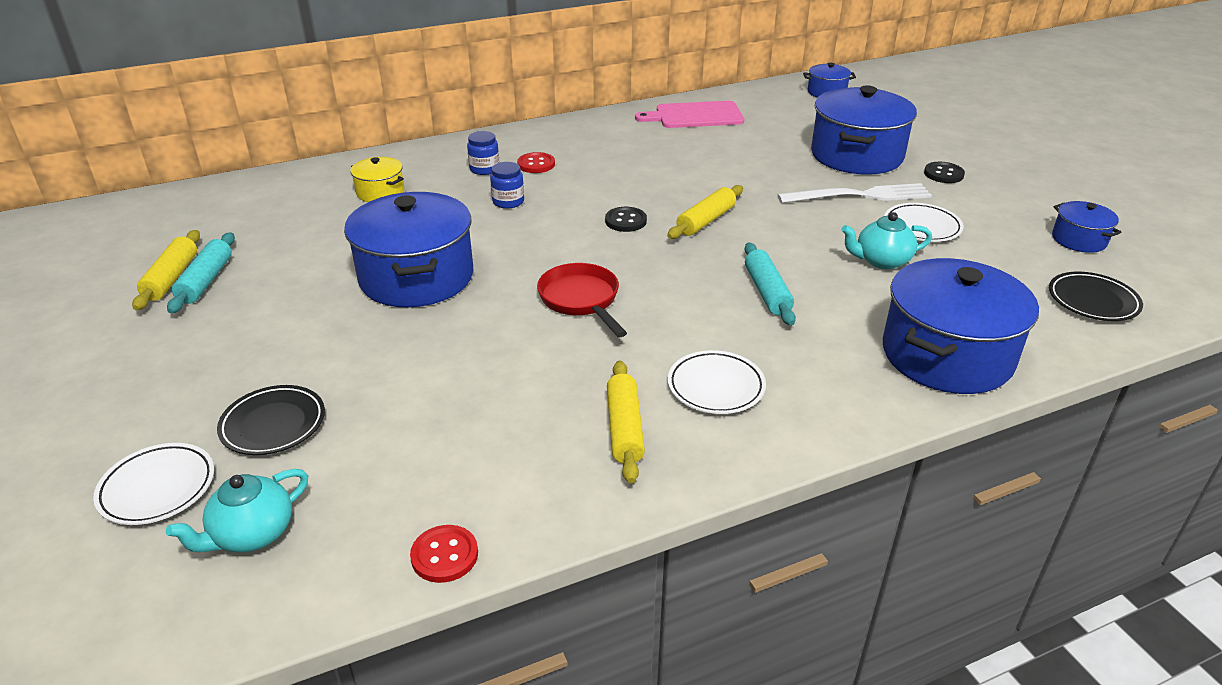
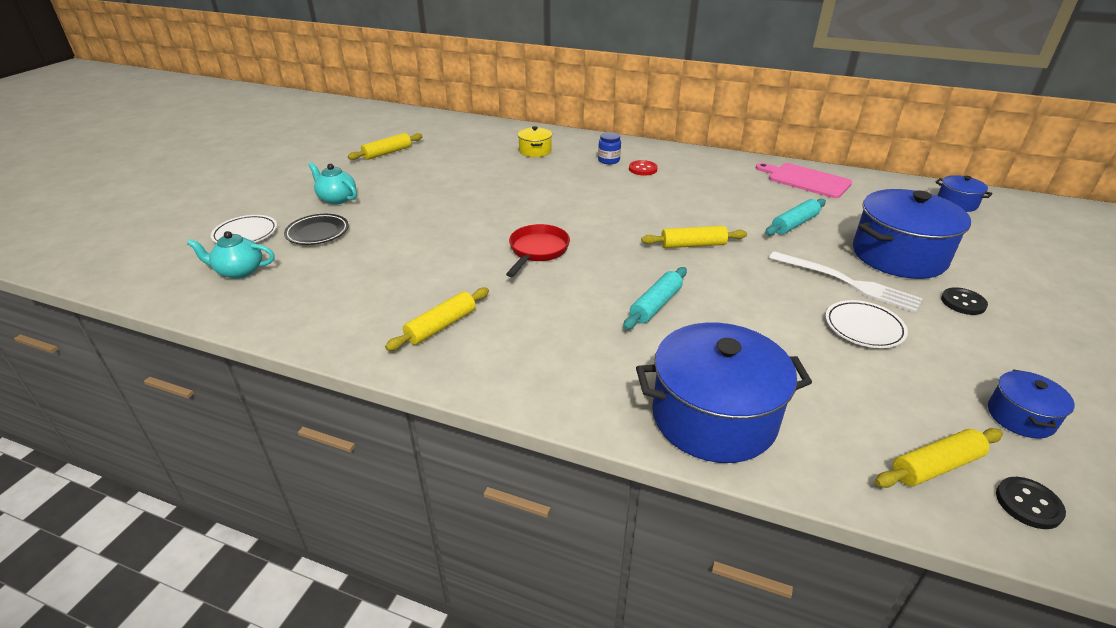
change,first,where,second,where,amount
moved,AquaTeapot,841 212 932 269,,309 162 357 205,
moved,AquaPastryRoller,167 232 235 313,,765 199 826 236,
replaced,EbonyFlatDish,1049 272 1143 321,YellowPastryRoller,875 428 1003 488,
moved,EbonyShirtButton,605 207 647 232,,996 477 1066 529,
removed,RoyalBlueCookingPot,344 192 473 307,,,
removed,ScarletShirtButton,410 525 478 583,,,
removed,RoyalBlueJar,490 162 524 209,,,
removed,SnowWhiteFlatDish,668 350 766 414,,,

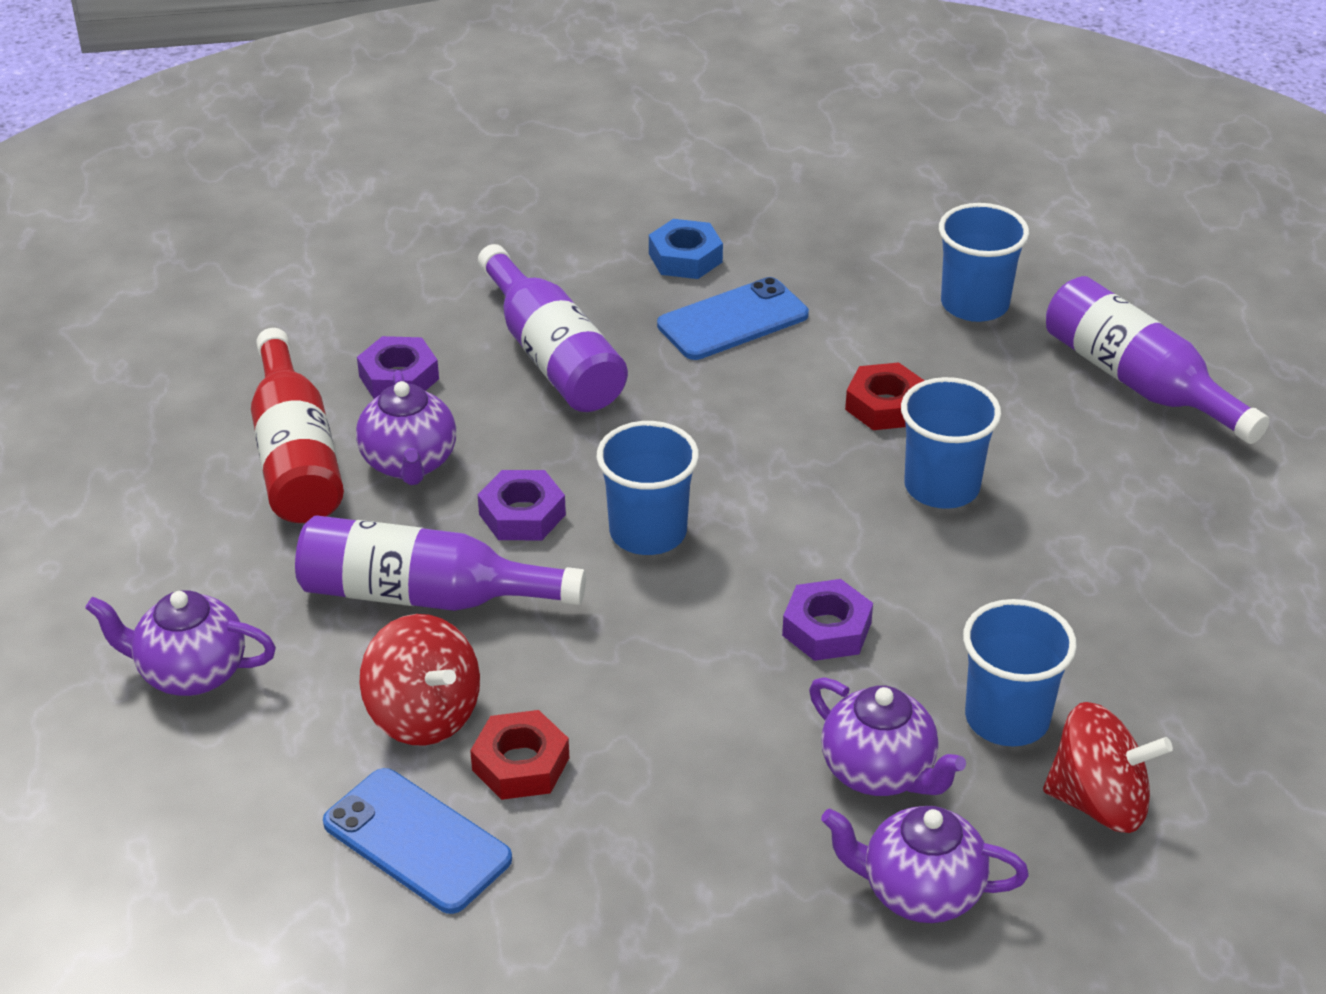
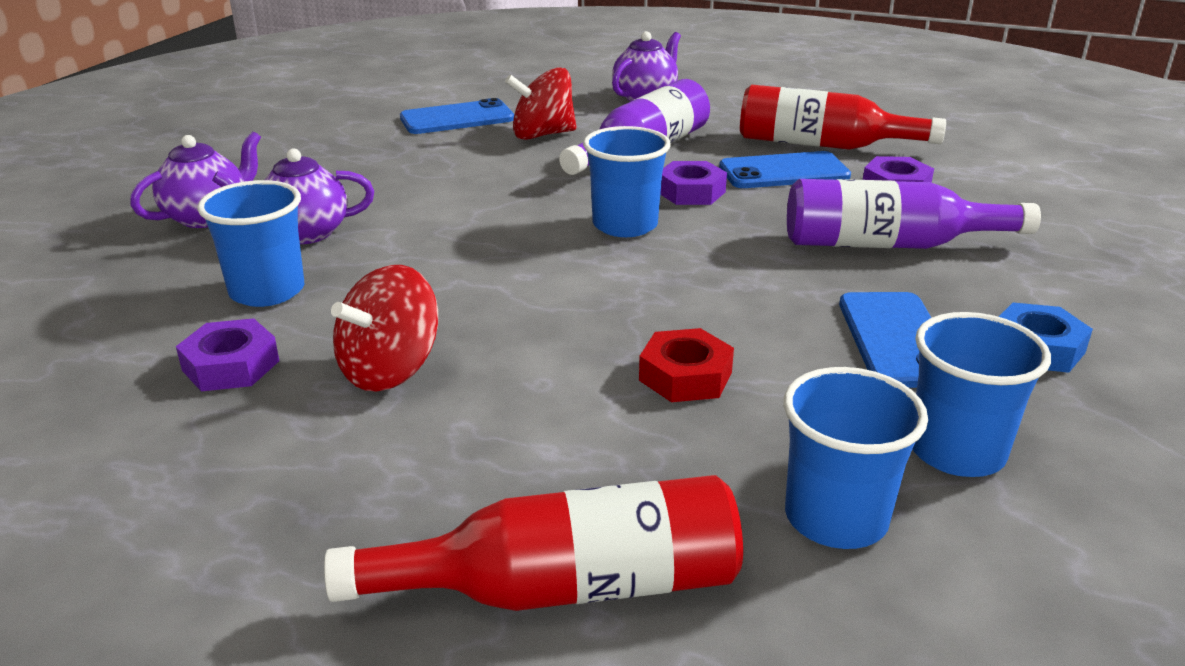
change,first,where,second,where,amount
moved,RoyalPurpleHexNut,782 579 873 661,,176 318 279 391,
recoloured,RoyalPurpleDrinkBottle,1046 276 1269 444,ScarletDrinkBottle,324 475 743 611,
moved,ScarletToyTop,1043 702 1173 833,,331 265 438 392,
replaced,RoyalPurpleTeapot,356 370 456 485,RoyalBlueMobilePhone,719 151 851 188,
moved,RoyalBlueTumbler,901 377 1001 509,,913 312 1051 477,
removed,ScarletHexNut,470 710 569 800,,,

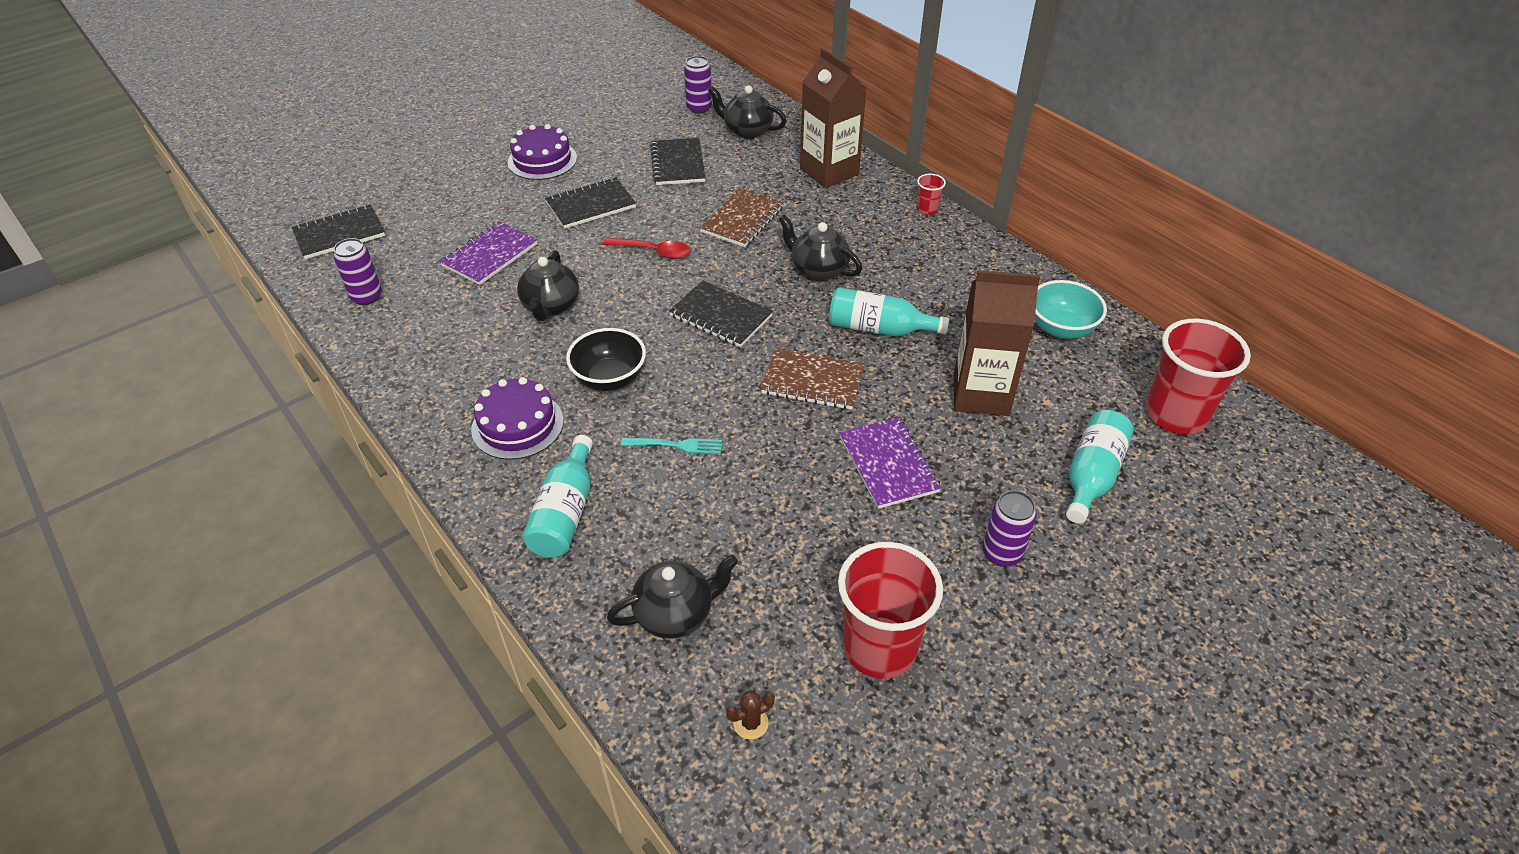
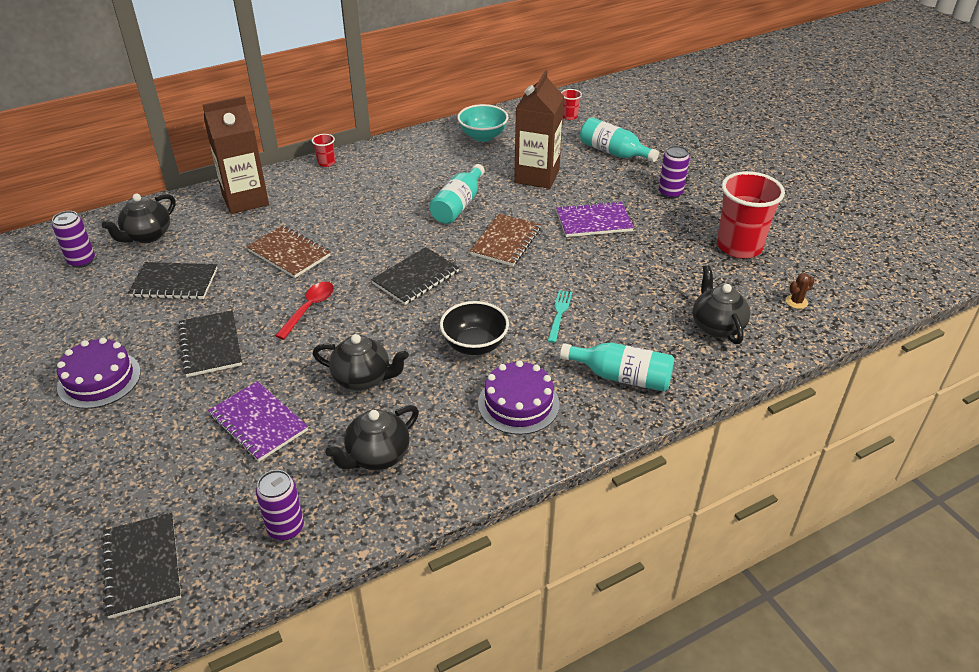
change,first,where,second,where,amount
moved,EbonyTeapot,779 215 862 281,,325 405 419 470,
resized,ScarletTumbler,1146 319 1251 434,,561 89 582 120,x0.44
turned,BrownPricklyPlant,726 691 775 740,,786 273 815 309,75 degrees clockwise

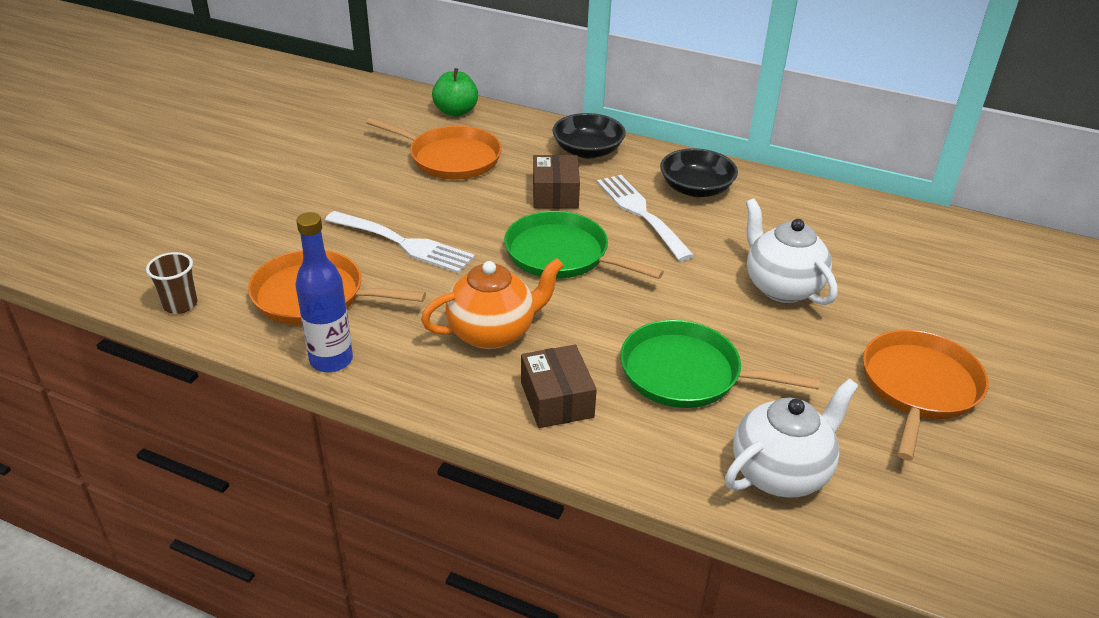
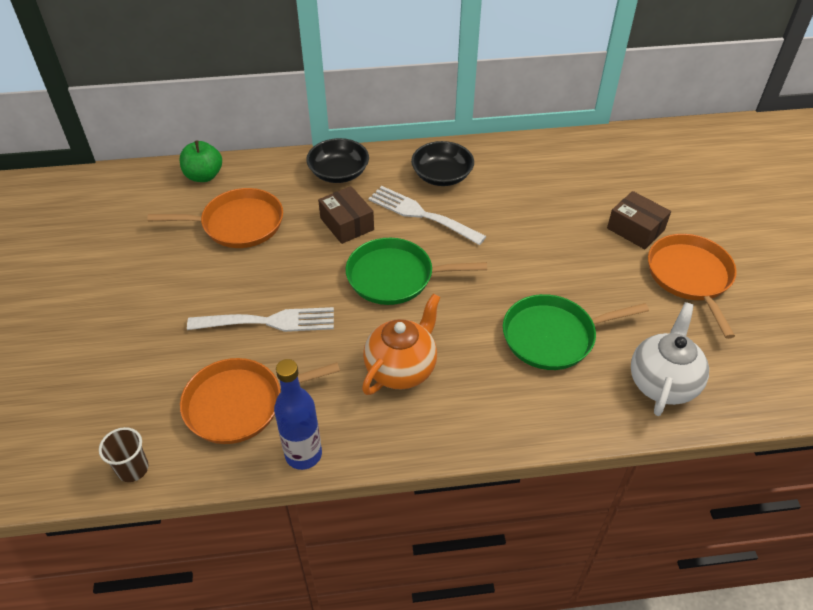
change,first,where,second,where,amount
moved,BrownParcel,521 345 597 428,,607 191 671 249,
removed,SnowWhiteTeapot,746 198 838 305,,,

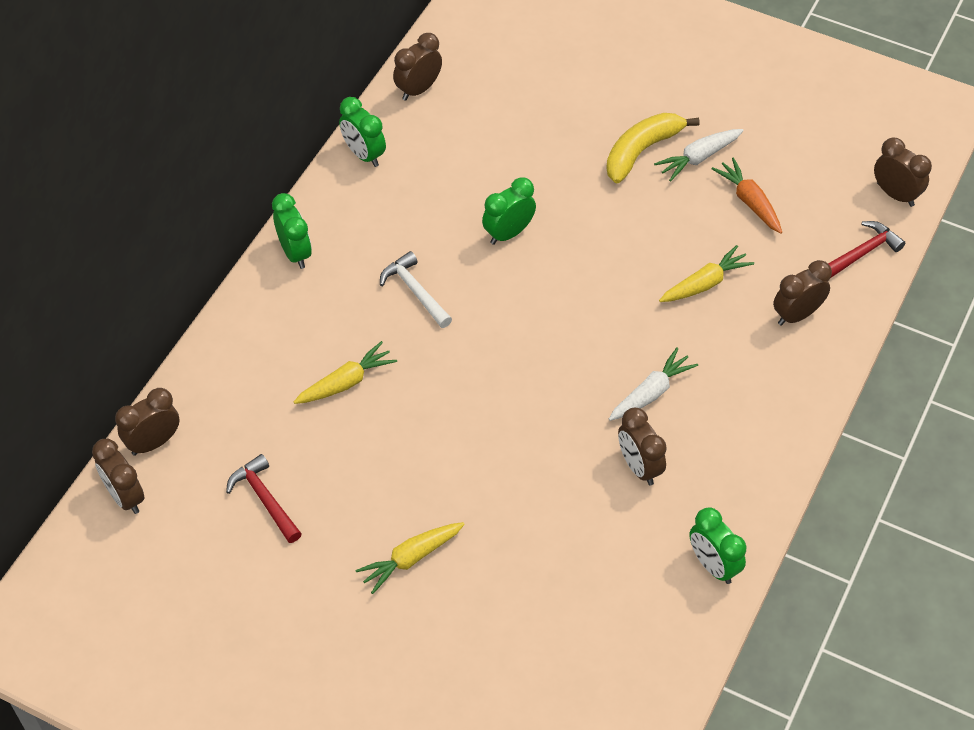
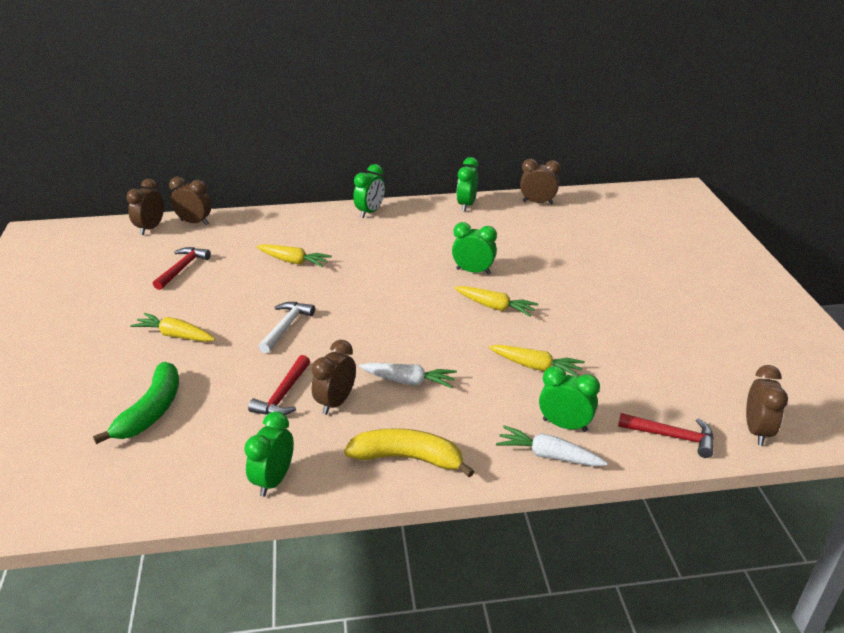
change,first,where,second,where,amount
added,,,EmeraldBanana,93 362 179 444,
added,,,ScarletHammer,248 355 310 415,
moved,SnowWhiteHammer,380 251 452 328,,259 302 315 354,
moved,YellowBanana,606 113 700 183,,344 428 475 478,
added,,,YellowRootVegetable,454 286 539 317,
moved,SnowWhiteRootVegetable,654 129 744 181,,496 425 608 466,
recoloured,BrownClock,773 260 832 326,EmeraldClock,539 366 600 432,
removed,OrangeColouredRootVegetable,711 157 782 234,,,

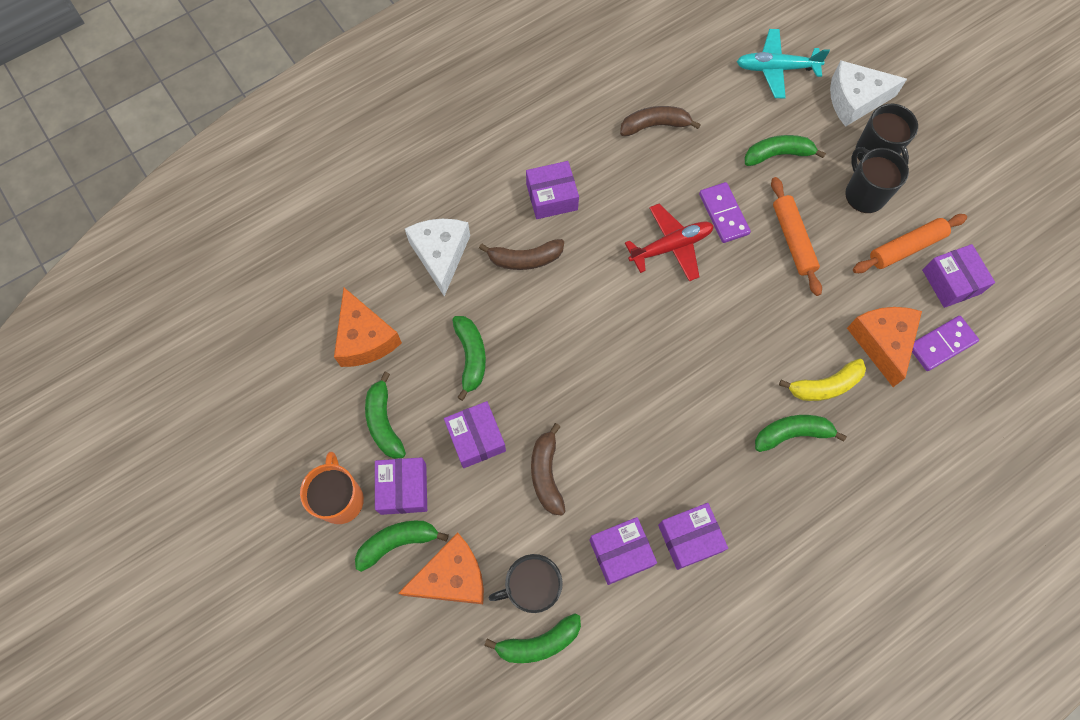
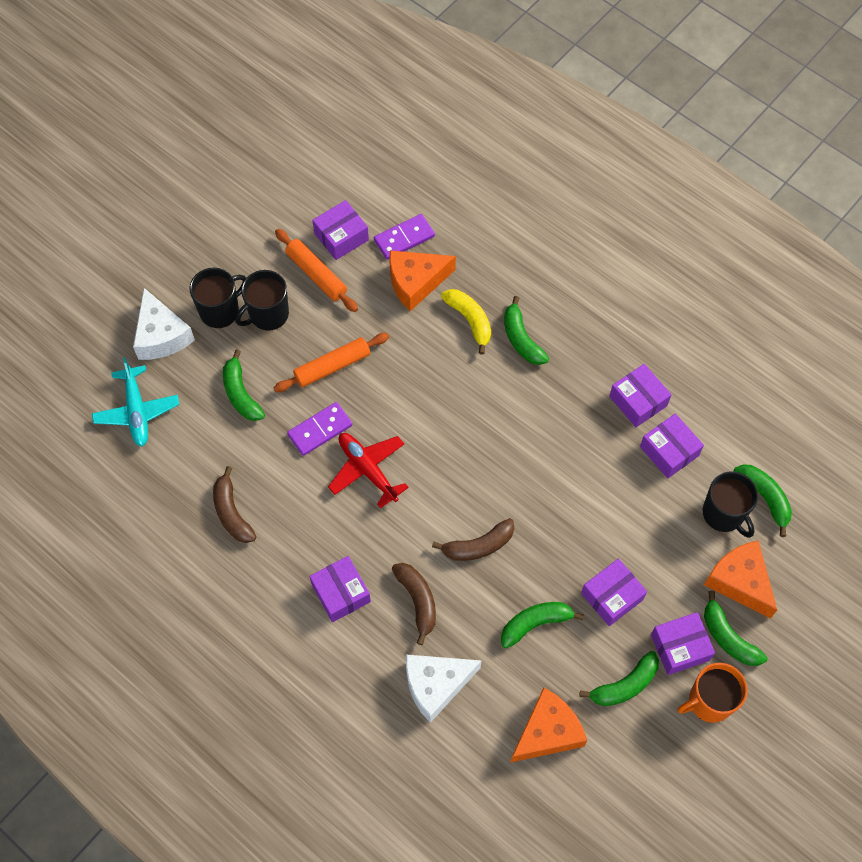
change,first,where,second,where,amount
turned,RoyalPurpleDominoPiece,912 316 979 371,,374 214 435 260,75 degrees counterclockwise
moved,BrownBanana,531 423 566 516,,432 518 514 561,

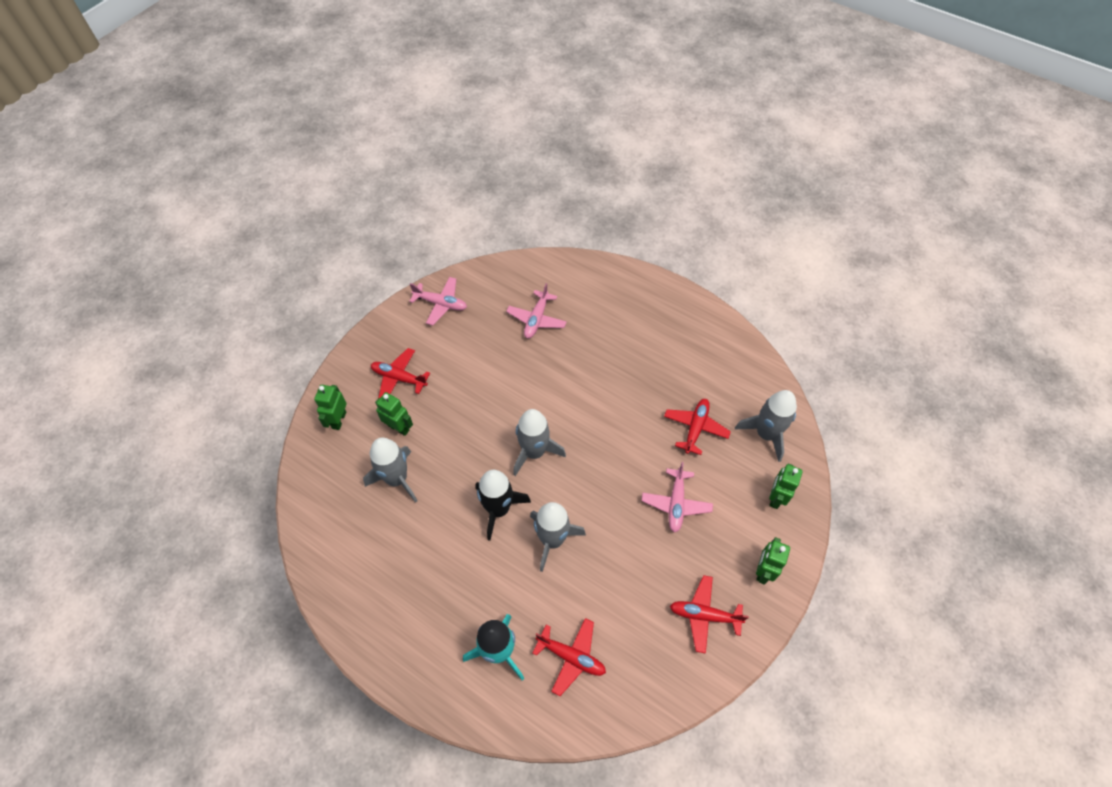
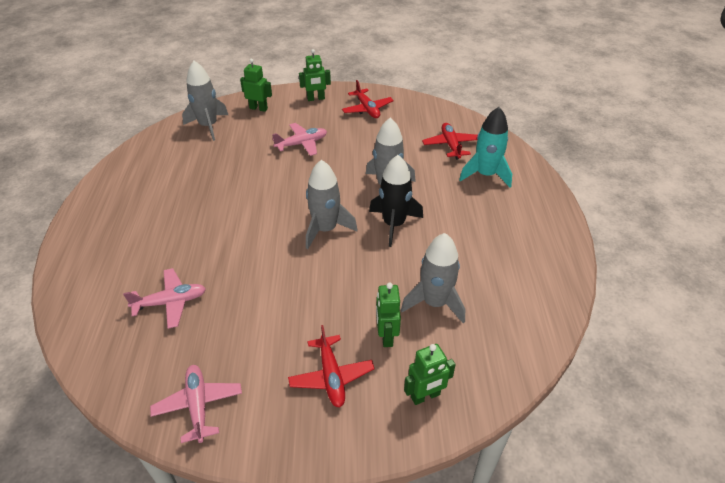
change,first,where,second,where,amount
turned,EmeraldRobotFigure,769 464 803 509,,240 59 272 112,150 degrees counterclockwise
removed,ScarletToyPlane,664 399 731 455,,,

